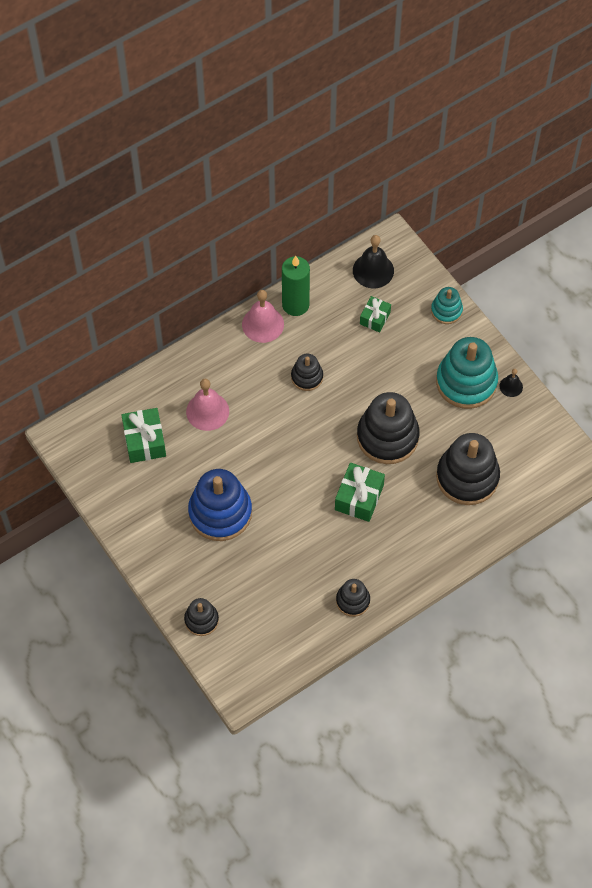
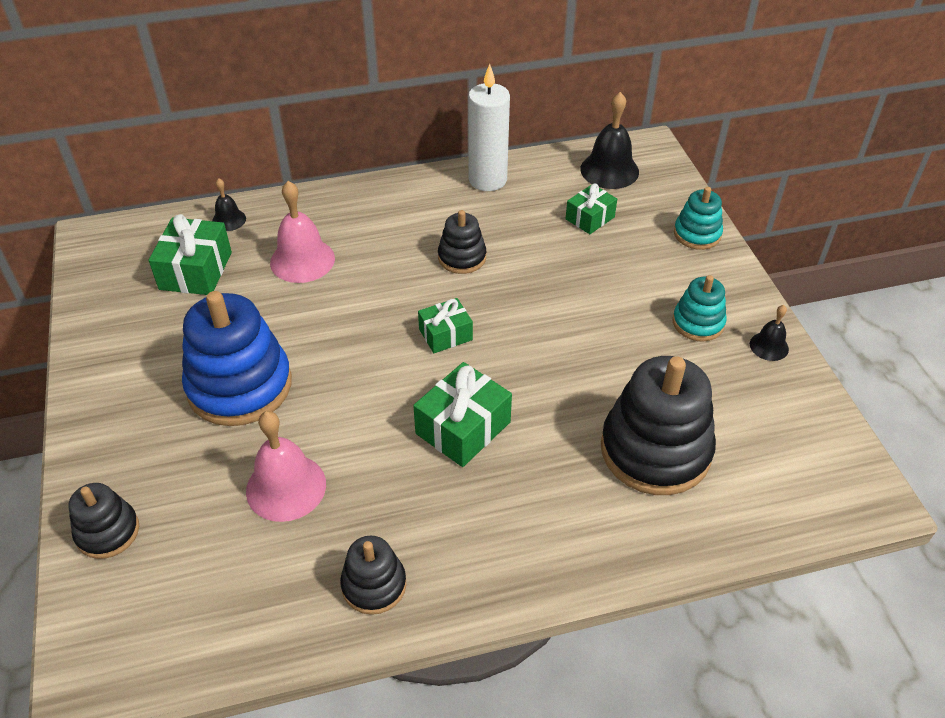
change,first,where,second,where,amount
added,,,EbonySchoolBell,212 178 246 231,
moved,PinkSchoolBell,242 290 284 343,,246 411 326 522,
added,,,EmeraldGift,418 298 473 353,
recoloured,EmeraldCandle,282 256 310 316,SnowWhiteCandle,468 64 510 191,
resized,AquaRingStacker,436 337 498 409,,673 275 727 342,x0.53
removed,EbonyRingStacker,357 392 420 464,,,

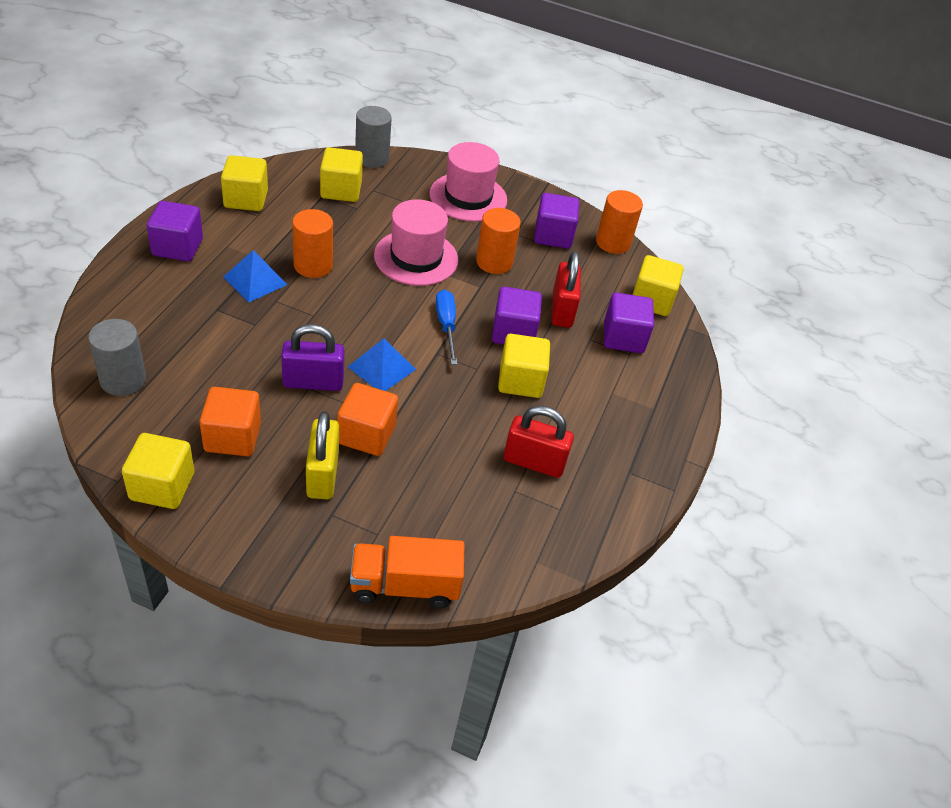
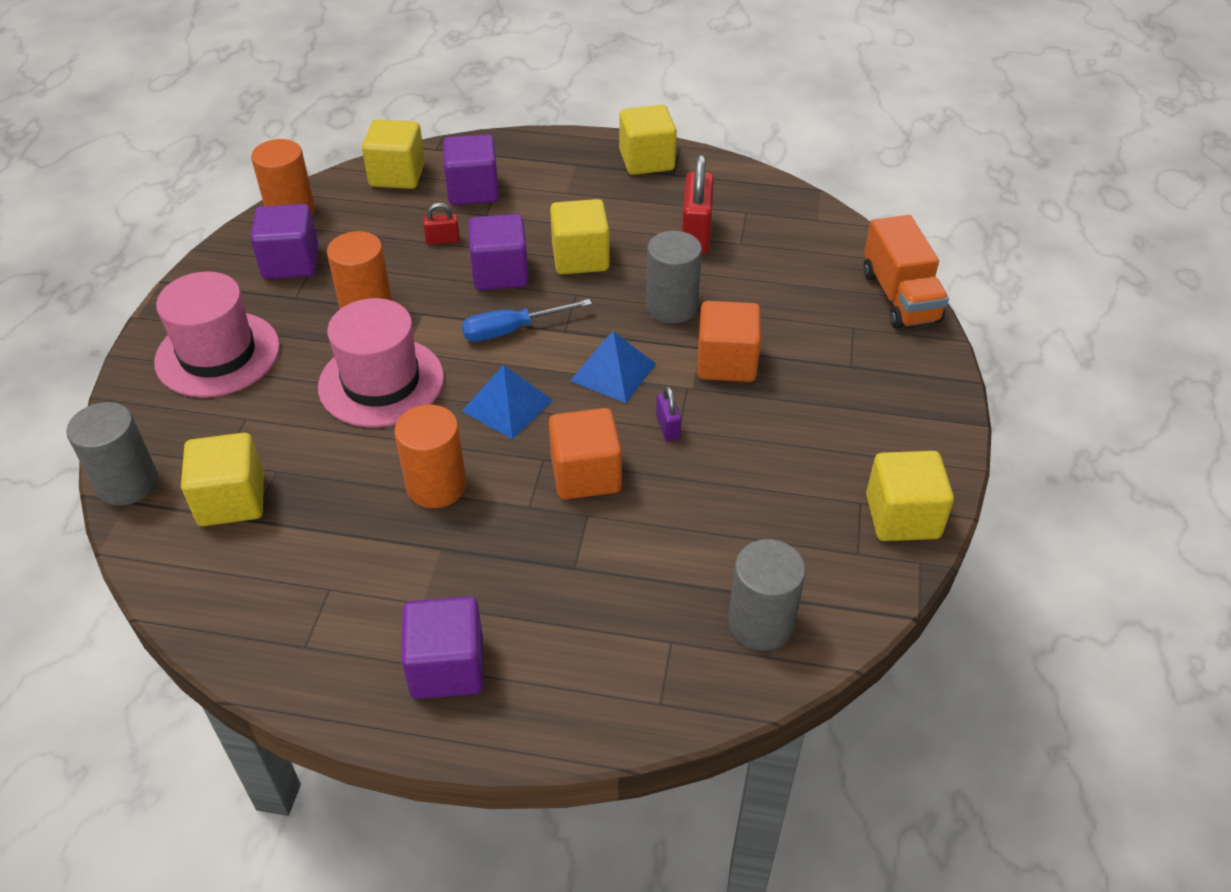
change,first,where,second,where,amount
resized,ScarletLock,552 251 581 328,,423 203 460 245,x0.50
moved,RoyalBluePyramidShape,223 250 288 302,,462 365 553 439,
moved,OrangeColouredCube,200 387 261 456,,549 408 622 500,
moved,YellowCube,221 155 268 211,,619 105 677 175,
added,,,GreyCylinderShape,646 231 702 323,
resized,RoyalPurpleLock,281 324 345 391,,656 386 681 441,x0.50
removed,YellowLock,306 411 339 499,,,

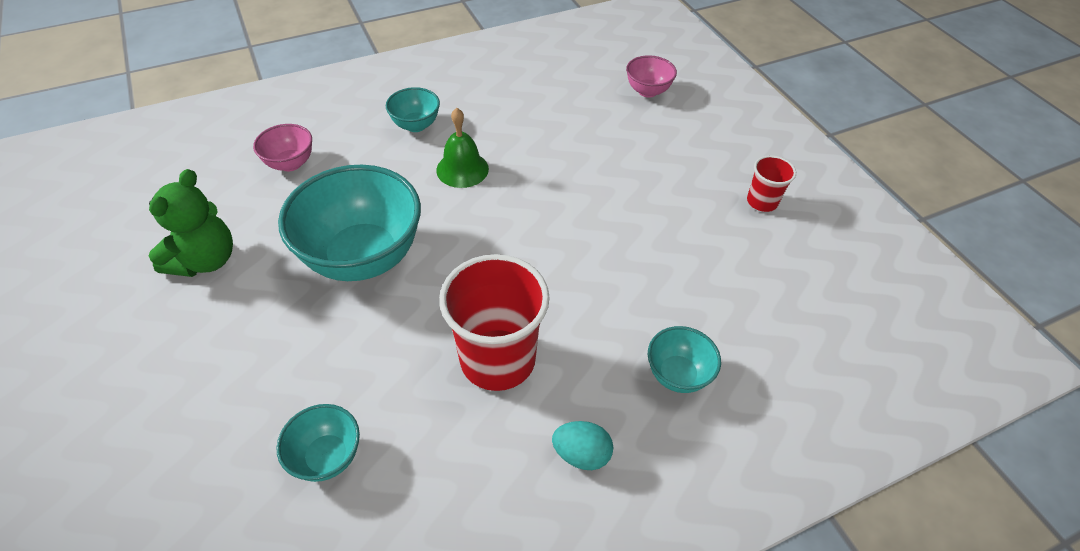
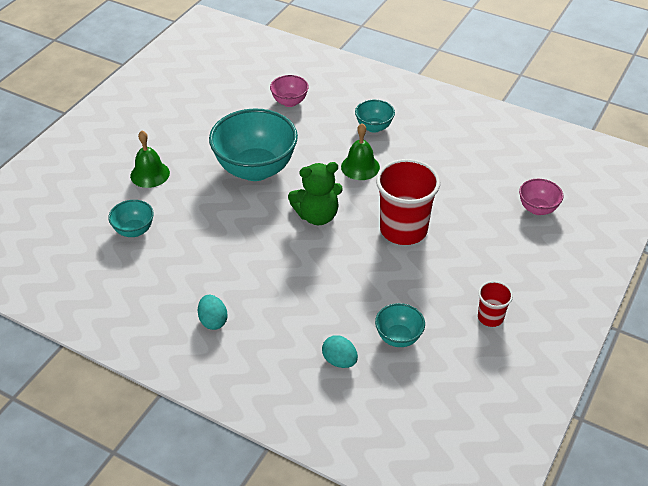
change,first,where,second,where,amount
added,,,EmeraldSchoolBell,130 131 170 188,
moved,EmeraldTeddyBear,148 169 233 277,,288 162 343 225,
added,,,AquaEgg,322 335 358 368,
moved,AquaDeepDish,648 326 721 393,,375 303 425 347,
moved,ScarletTumbler,439 254 550 391,,376 159 440 245,

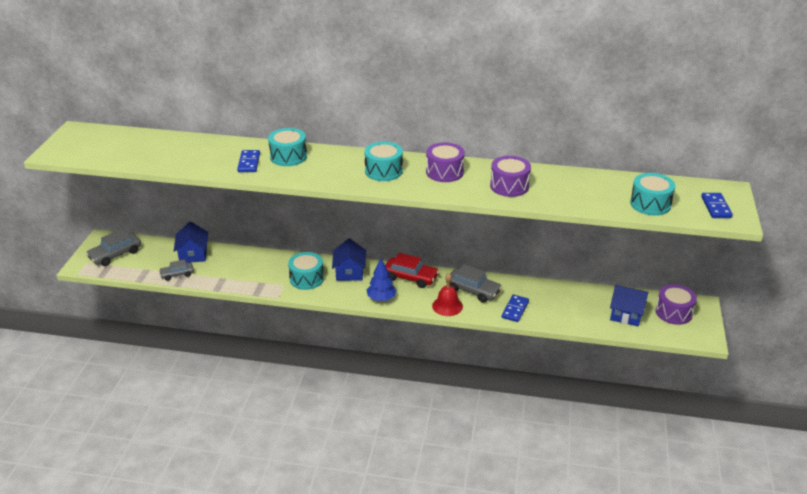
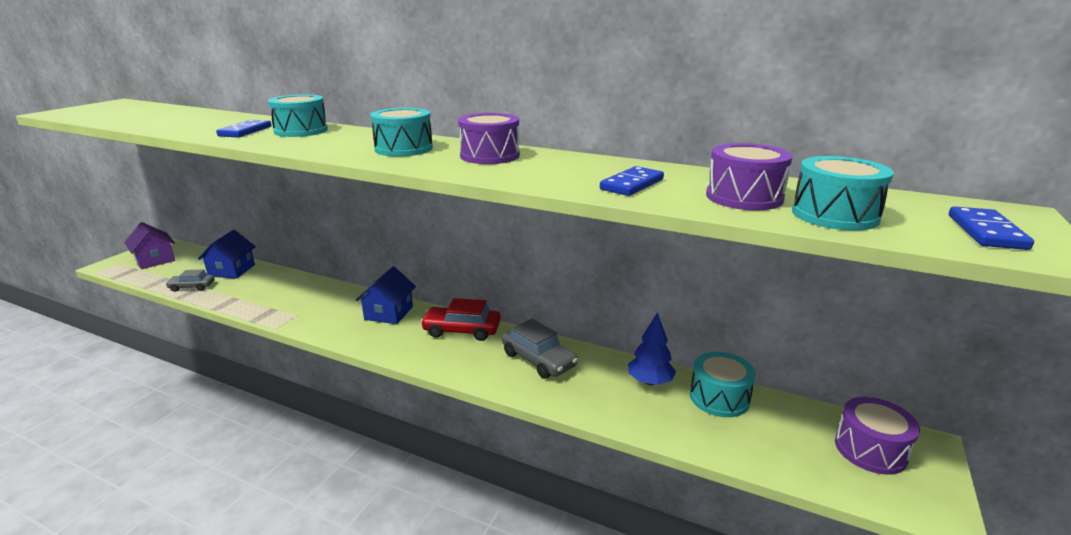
change,first,where,second,where,amount
replaced,GreyAutomobile,86 229 141 266,RoyalPurpleHouse,124 222 175 269,
turned,ScarletAutomobile,385 253 439 288,,420 298 501 341,150 degrees clockwise
moved,RoyalBlueDominoPiece,502 294 529 322,,600 166 664 196,
moved,RoyalBlueTree,367 259 397 301,,628 312 676 385,
moved,AquaSnareDrum,288 252 324 290,,690 352 756 417,
moved,RoyalPurpleSnareDrum,490 156 531 197,,706 143 793 210,
removed,ScarletSchoolBell,432 273 463 316,,,
removed,RoyalBlueHouse,610 285 648 327,,,

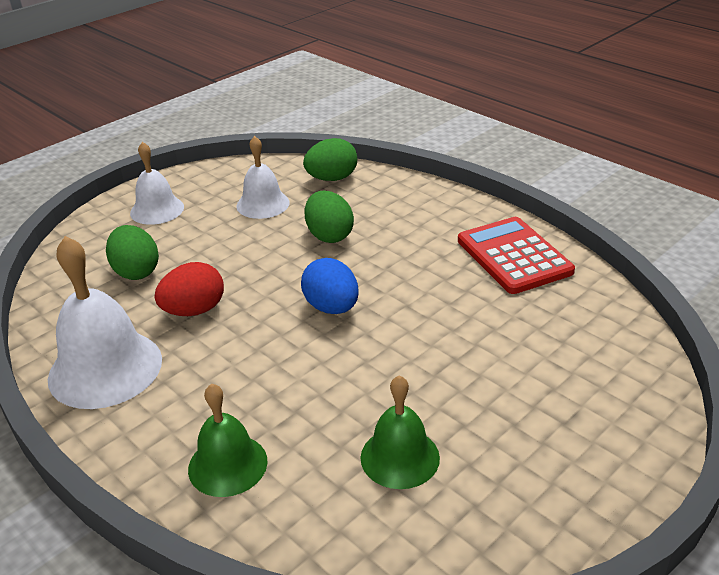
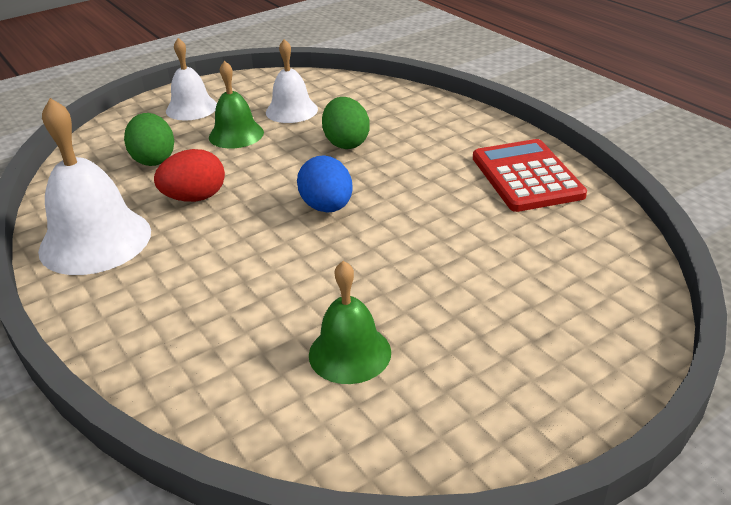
change,first,where,second,where,amount
moved,EmeraldSchoolBell,188 384 267 497,,209 61 264 149,
removed,EmeraldEgg,303 138 357 181,,,

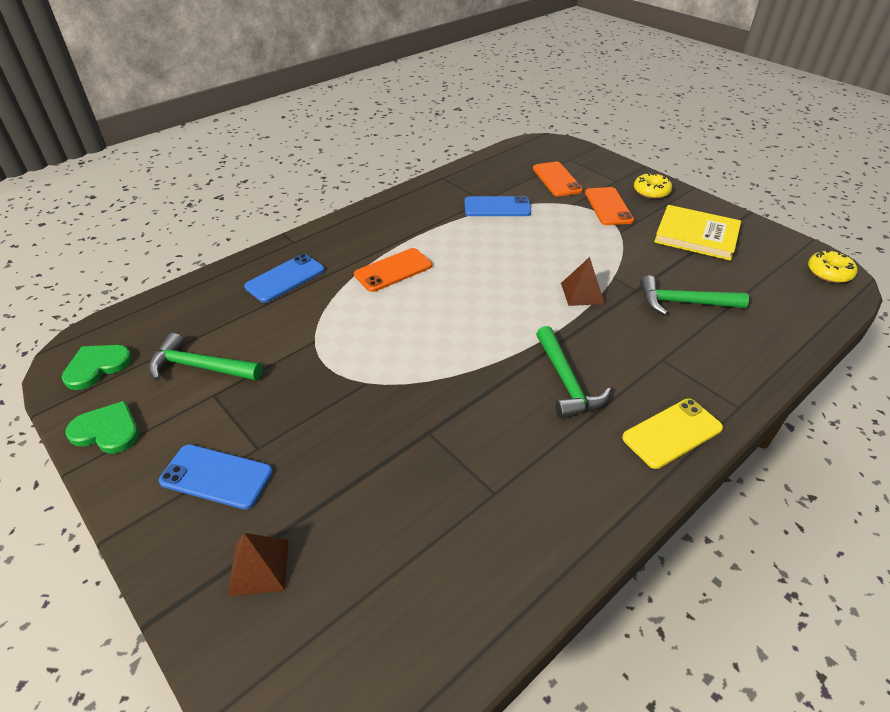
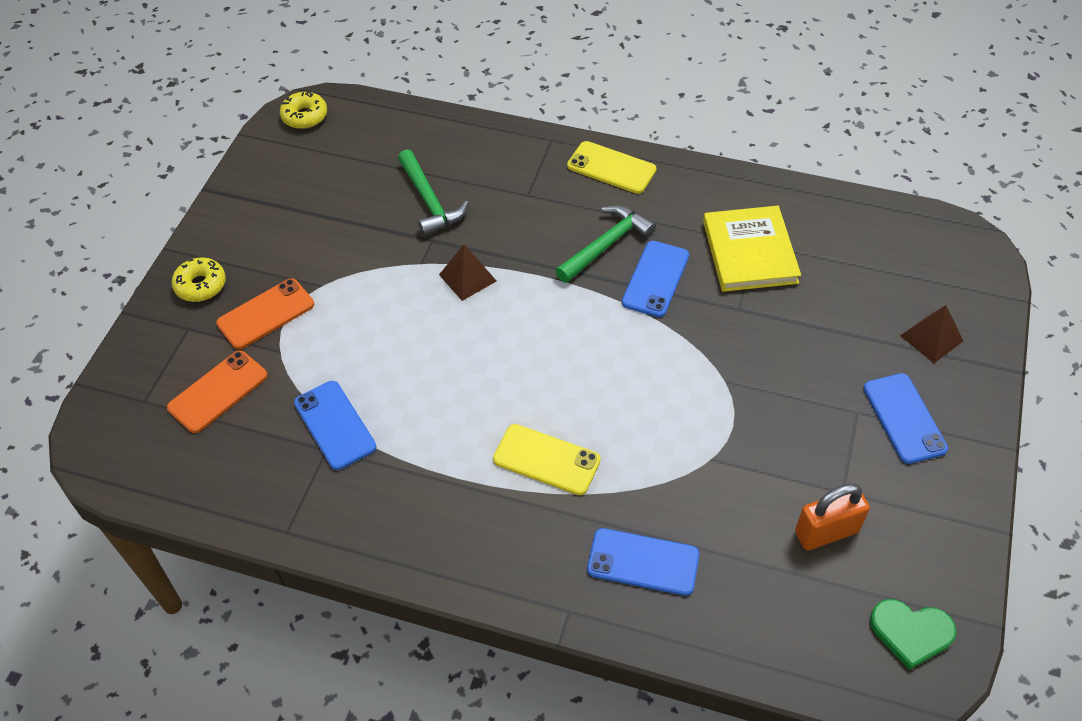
change,first,where,second,where,amount
recoloured,OrangeColouredMobilePhone,354 248 432 292,YellowMobilePhone,493 424 601 495,
added,,,RoyalBlueMobilePhone,622 241 689 317,
moved,YellowHardcover,654 205 741 261,,703 206 801 292,
replaced,EmeraldHammer,149 333 262 381,OrangeColouredLock,795 484 870 550,
removed,EmeraldHeartShape,65 401 139 453,,,

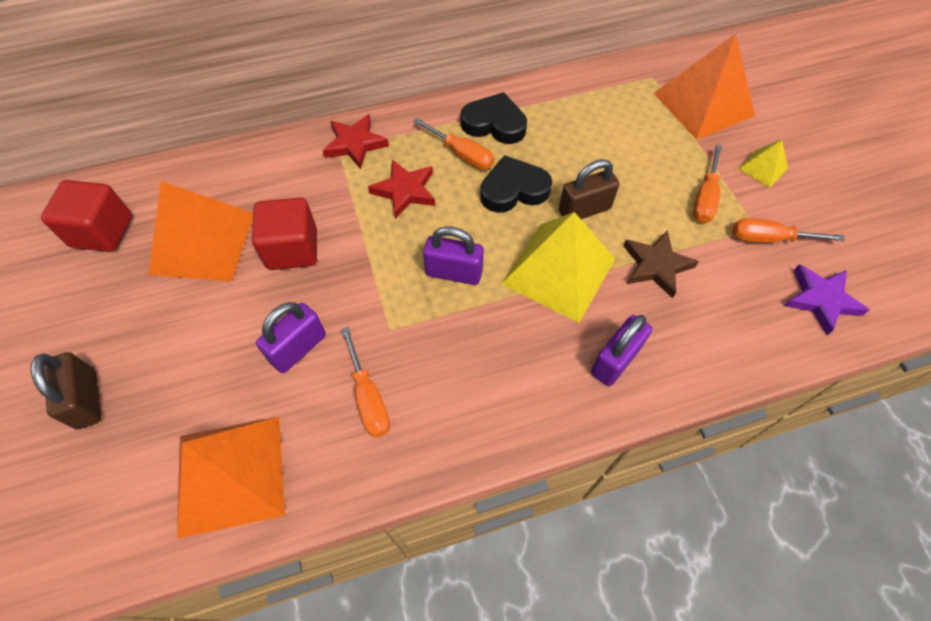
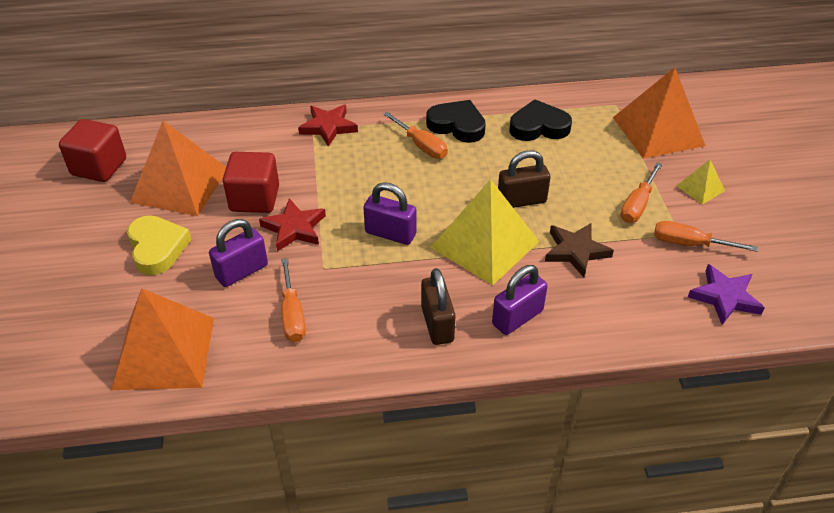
change,first,where,second,where,amount
added,,,YellowHeartShape,127 215 192 275,
moved,ScarletStar,368 159 435 219,,259 198 326 251,
moved,BrownLock,30 352 101 430,,421 268 456 345,
moved,EbonyHeartShape,480 155 552 213,,509 99 572 141,

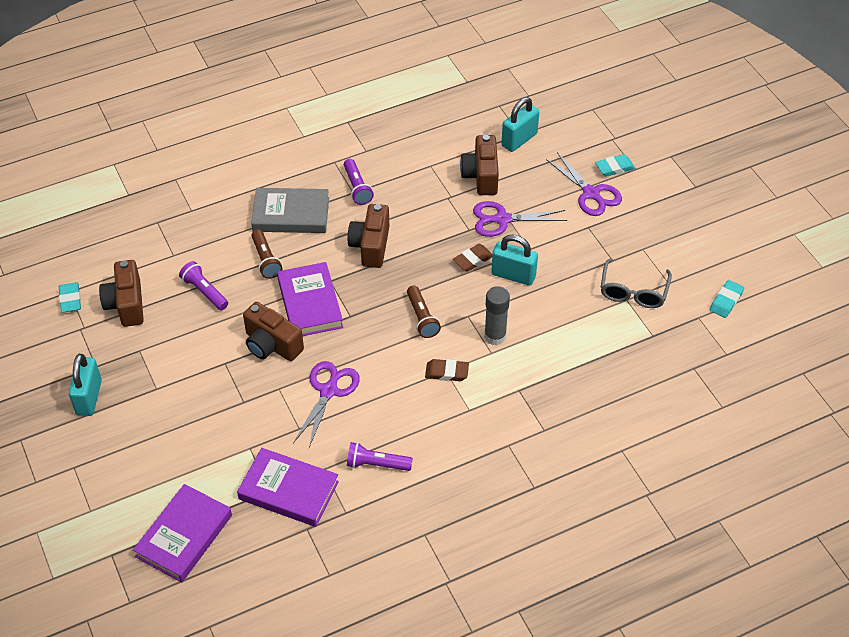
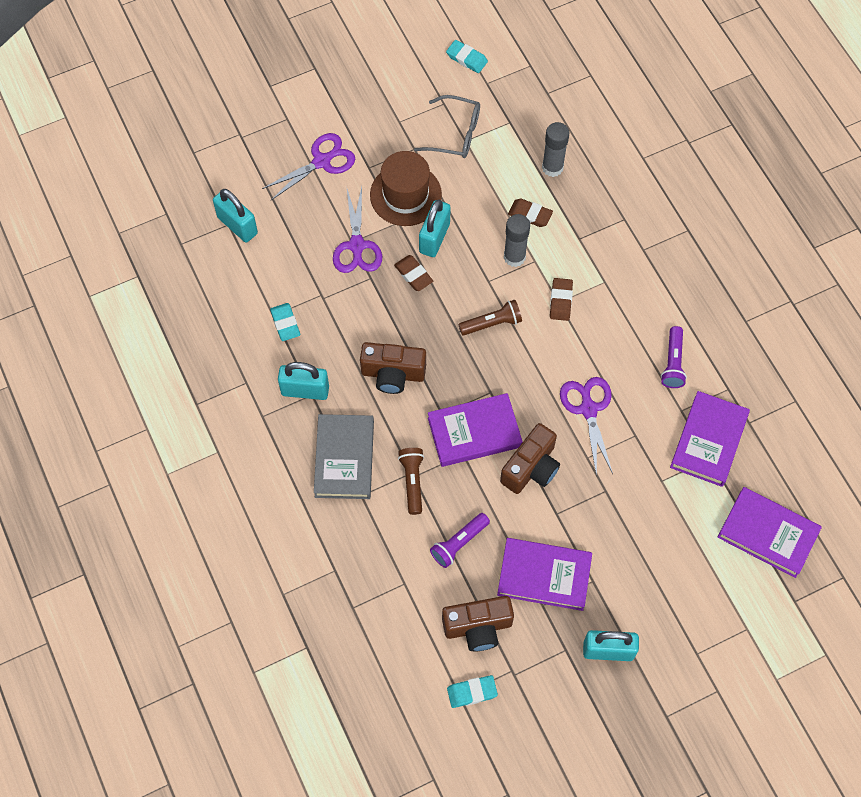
change,first,where,second,where,amount
moved,AquaGumEraser,595 154 635 177,,270 303 300 341,
replaced,RoyalPurpleFlashlight,344 159 374 205,AquaLock,278 362 329 400,
added,,,BrownTallHat,370 151 442 226,
turned,BrownFlashlight,251 229 282 279,,398 448 424 515,75 degrees counterclockwise
added,,,RoyalPurpleHardcover,497 538 592 611,
added,,,BrownGumEraser,508 199 553 227,
added,,,GreyGlue,542 122 570 177,
turned,RoyalPurpleShears,293 361 360 447,,560 377 613 477,60 degrees clockwise
removed,BrownCamera,460 135 499 195,,,

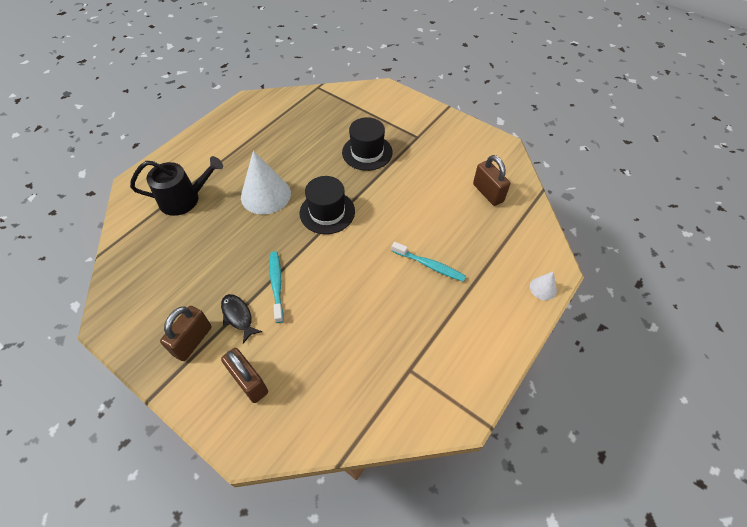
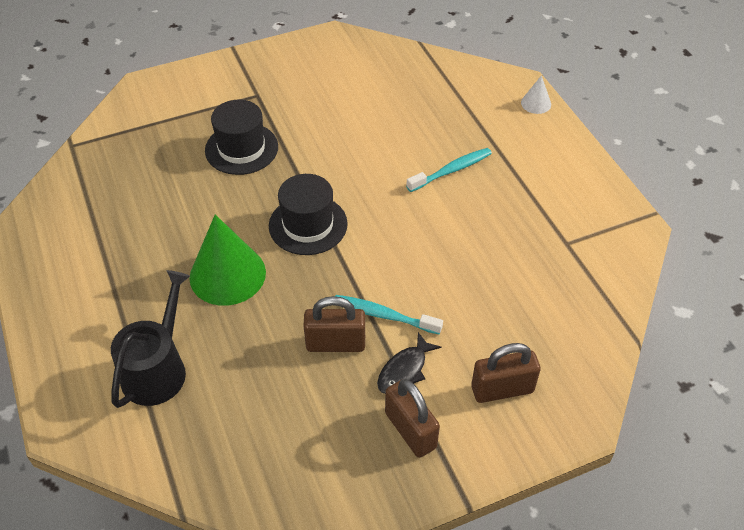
change,first,where,second,where,amount
recoloured,SnowWhiteConeShape,241 151 291 214,EmeraldConeShape,189 214 266 306,
moved,BrownLock,473 155 510 206,,303 296 365 352,
turned,EbonyFishFigure,221 294 262 343,,377 332 441 394,45 degrees counterclockwise

